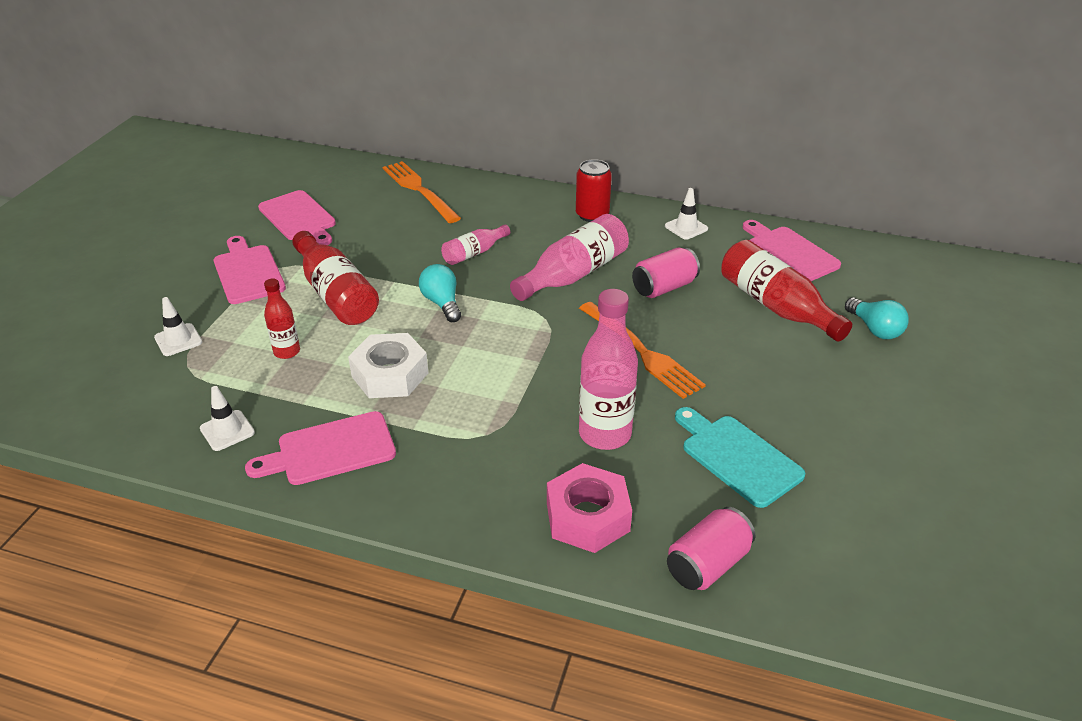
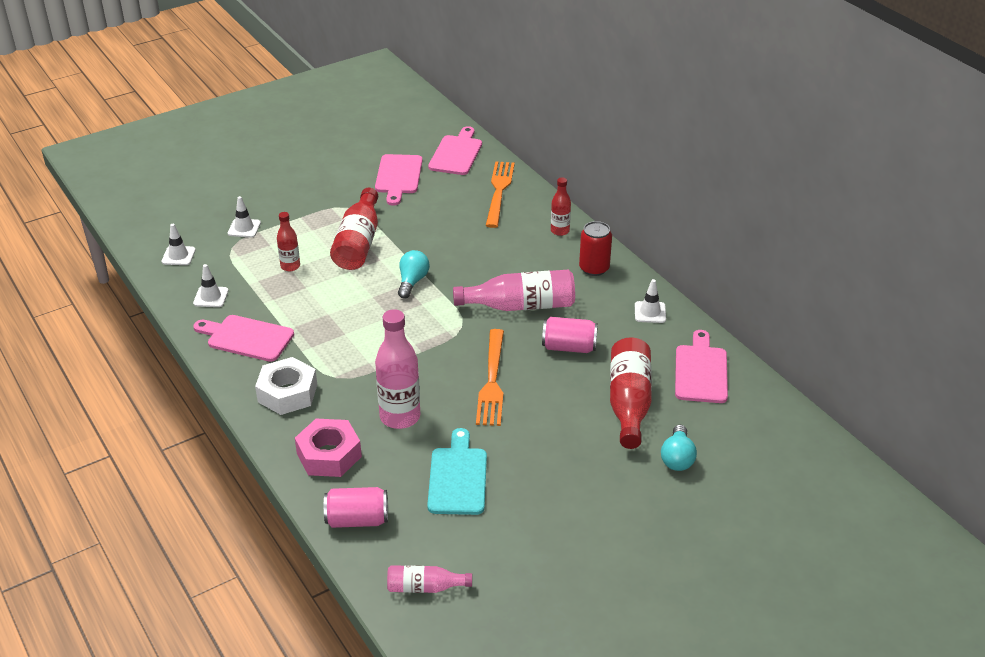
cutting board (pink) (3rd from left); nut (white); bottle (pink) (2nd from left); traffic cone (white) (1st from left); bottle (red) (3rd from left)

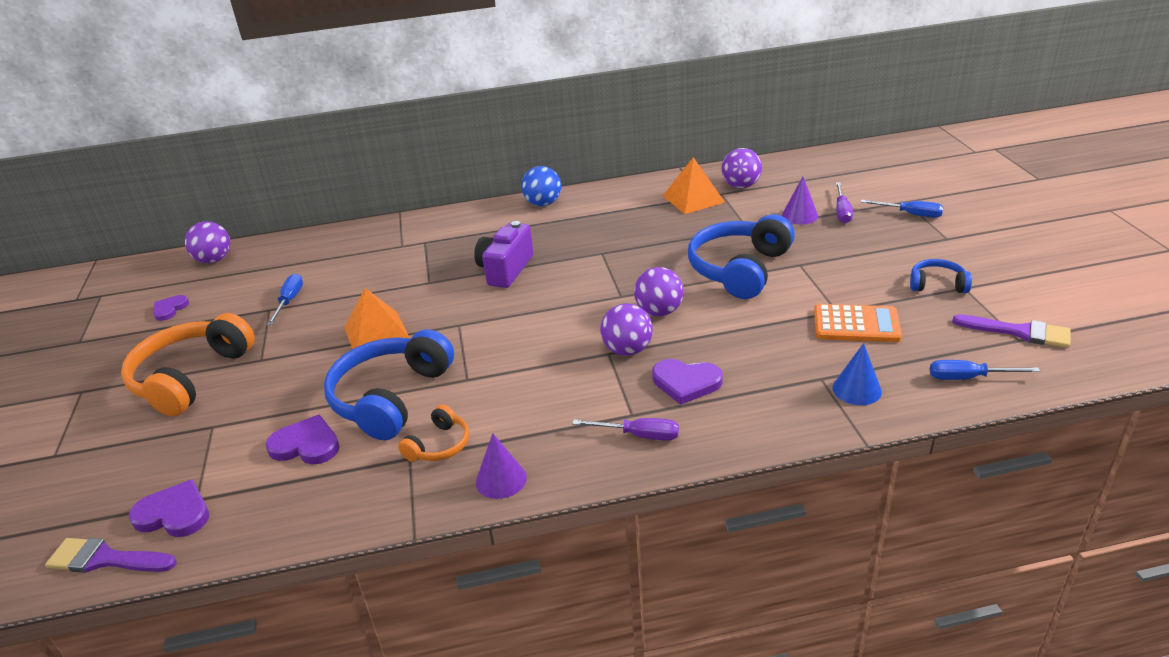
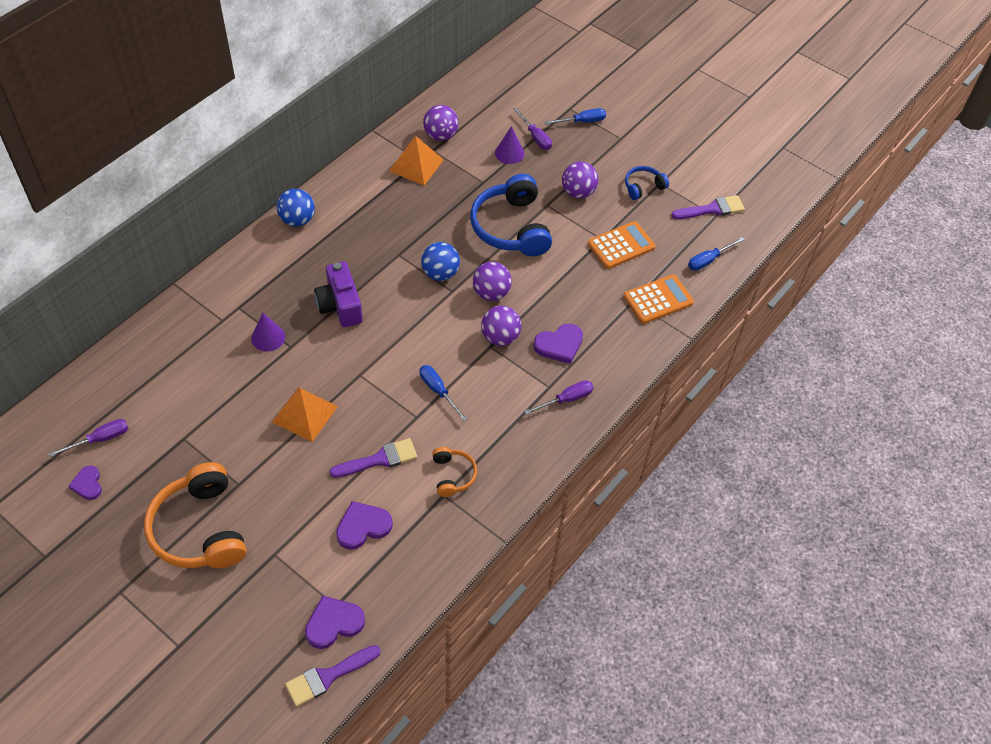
ball (purple) (4th from left); screwdriver (blue) (1st from left); brush (purple) (2nd from left); cone (purple) (1st from left); calculator (orange) (2nd from left); screwdriver (purple) (1st from left); ball (blue) (2nd from left)

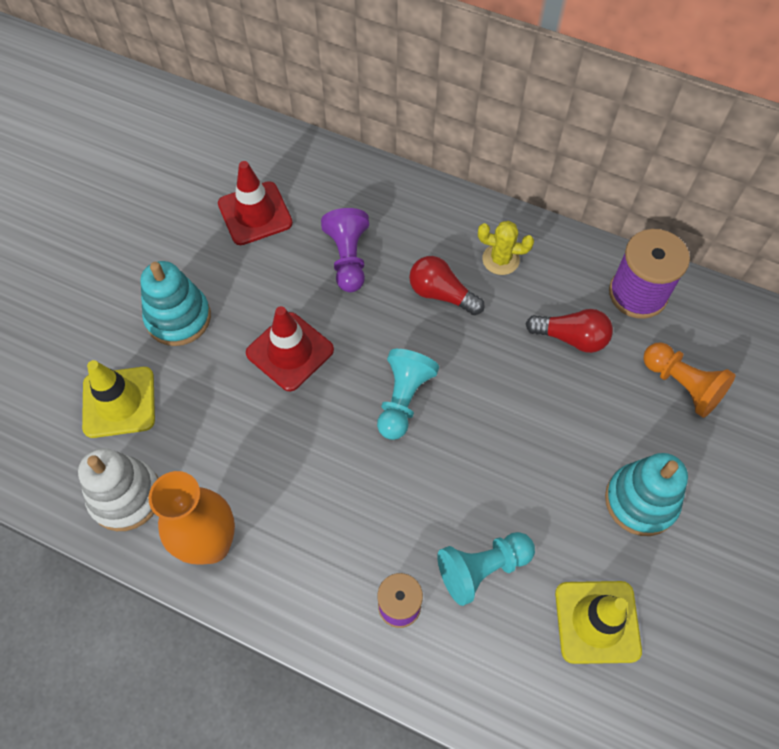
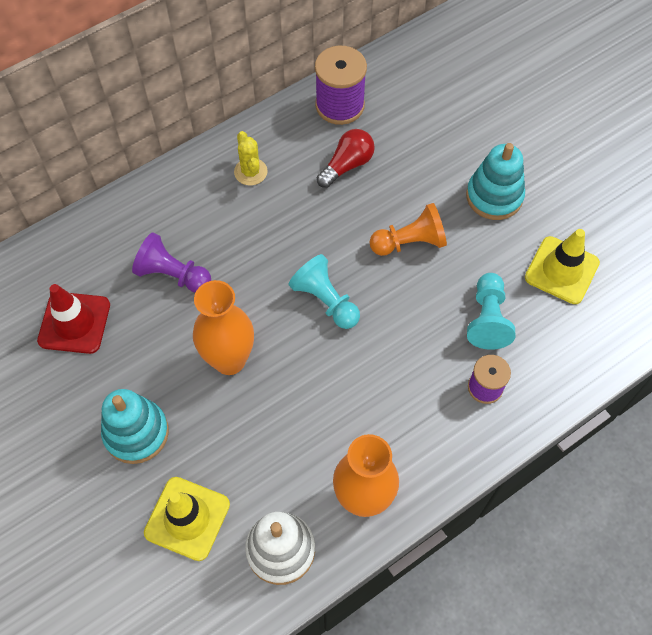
vase (orange) (1st from left); light bulb (red) (1st from left in the first image); cactus (yellow); pawn (orange)

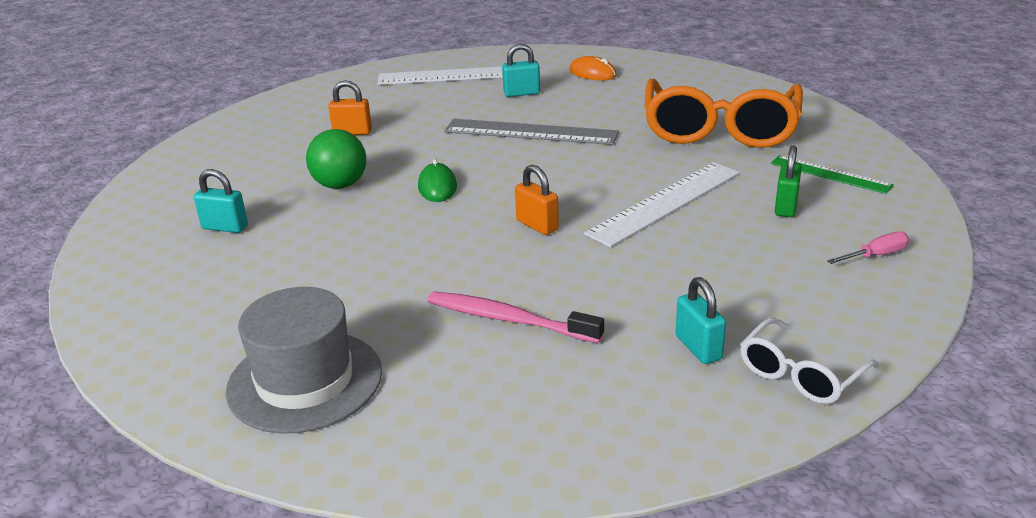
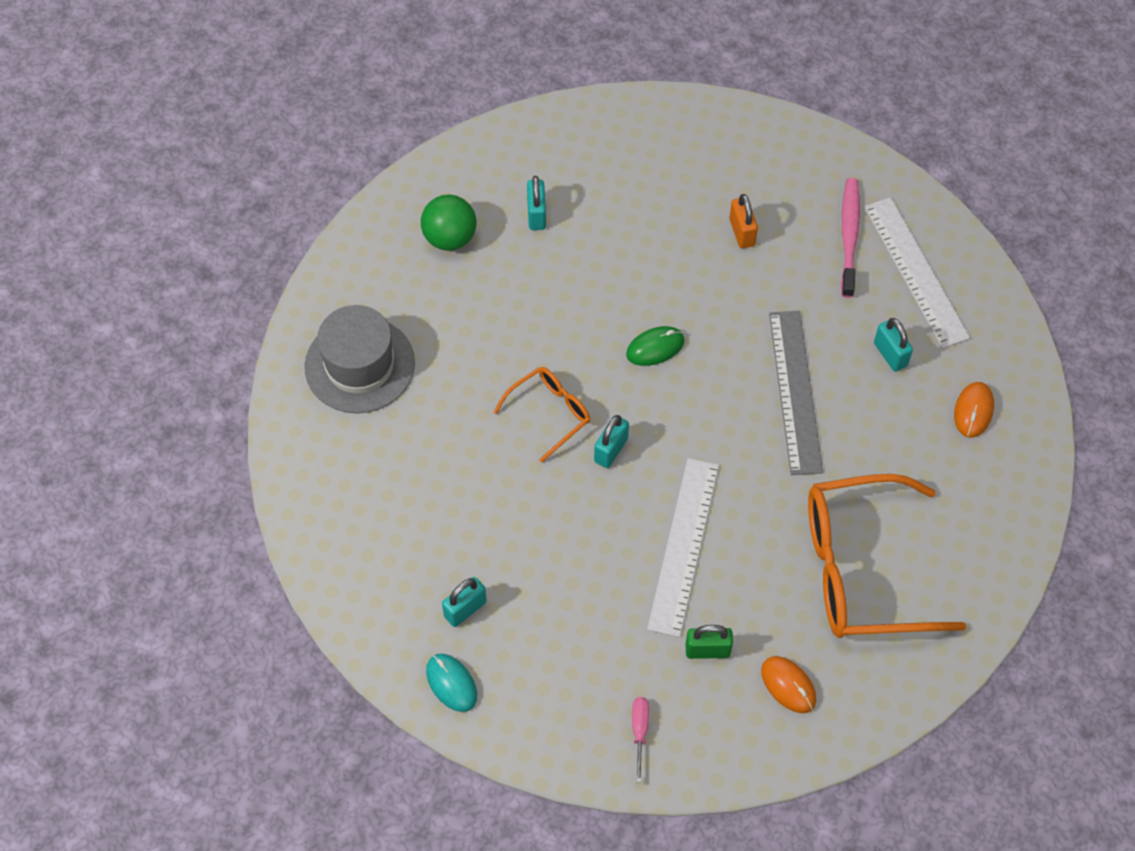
ball (green); toothbrush (pink); padlock (turquoise) (3rd from left); ruler (white) (1st from left); mouse (turquoise); mouse (orange) (1st from left); screwdriver (pink); glasses (orange) (1st from left)

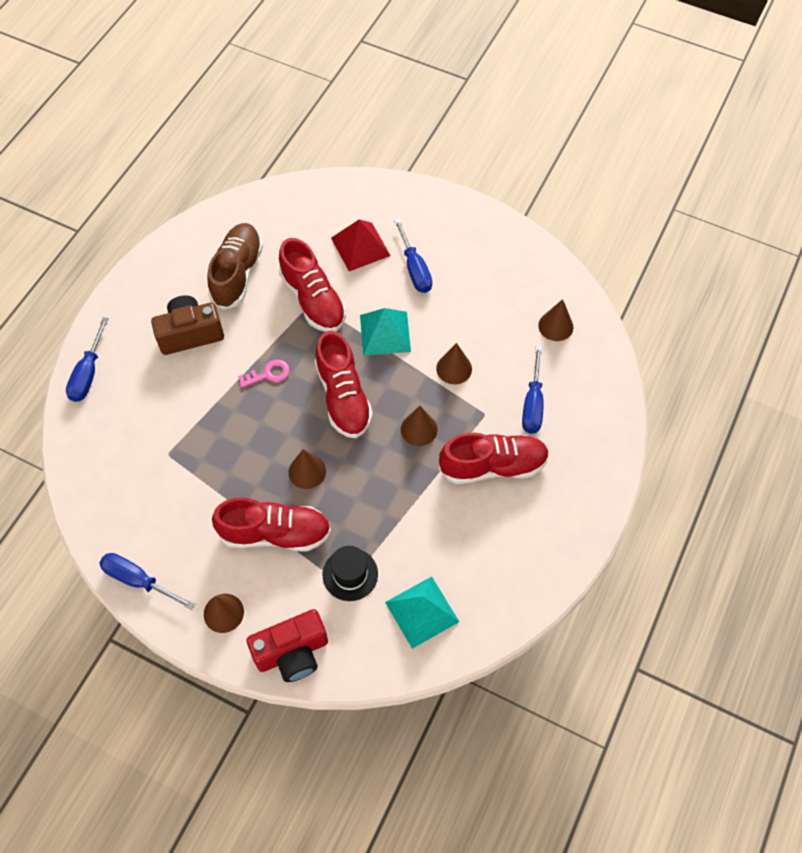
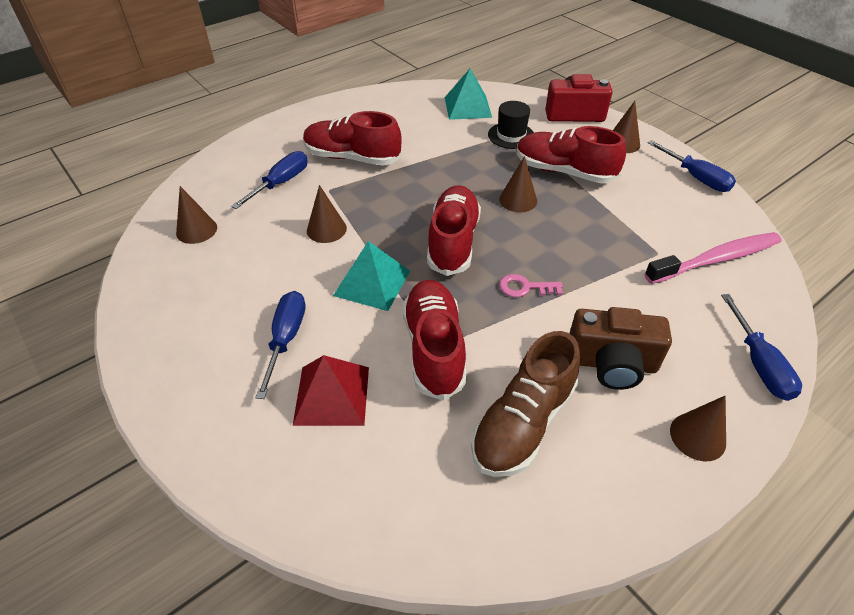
screwdriver (blue) (4th from left); cone (brown) (5th from left); toothbrush (pink)

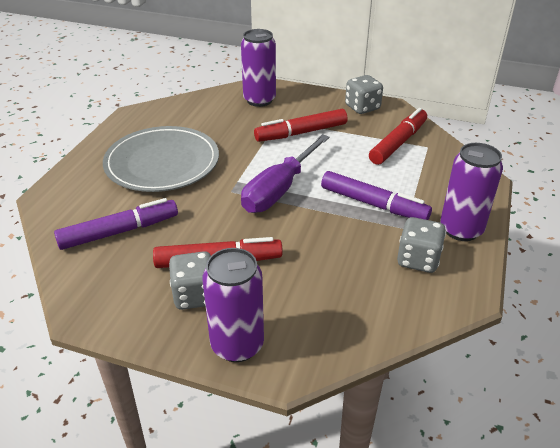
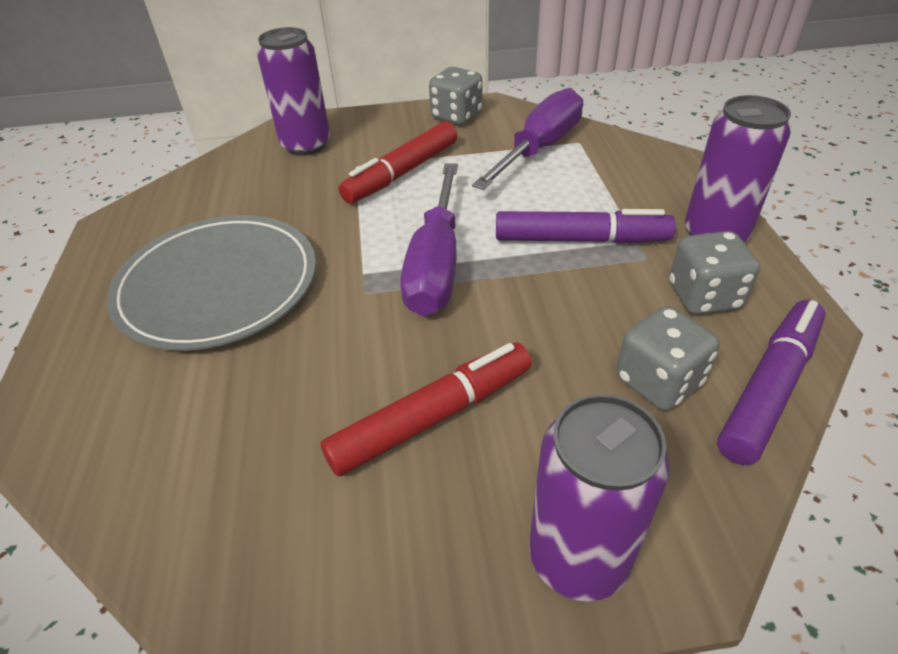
marker (purple) (2nd from left); dice (grey) (2nd from left); screwdriver (purple) (2nd from left)

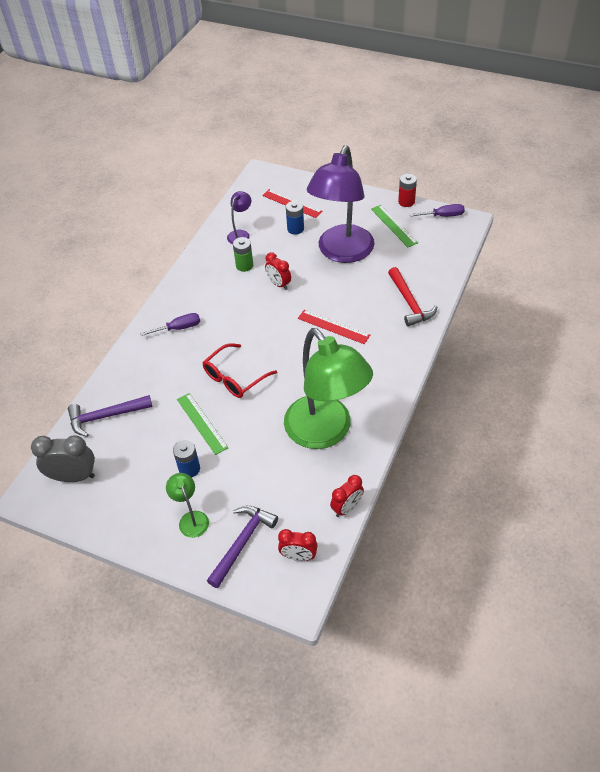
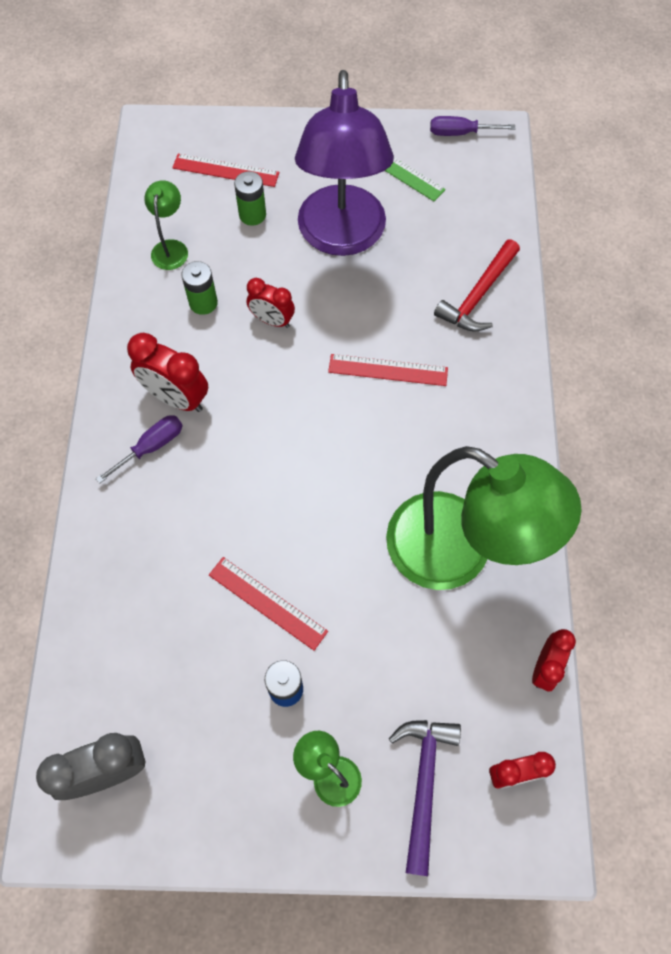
hammer (purple) (1st from left in the first image); ruler (red) (2nd from left); glasses (red); lamp (green) (1st from left); battery (green) (2nd from left); hammer (red); battery (red); screwdriver (purple) (2nd from left); clock (red) (1st from left)

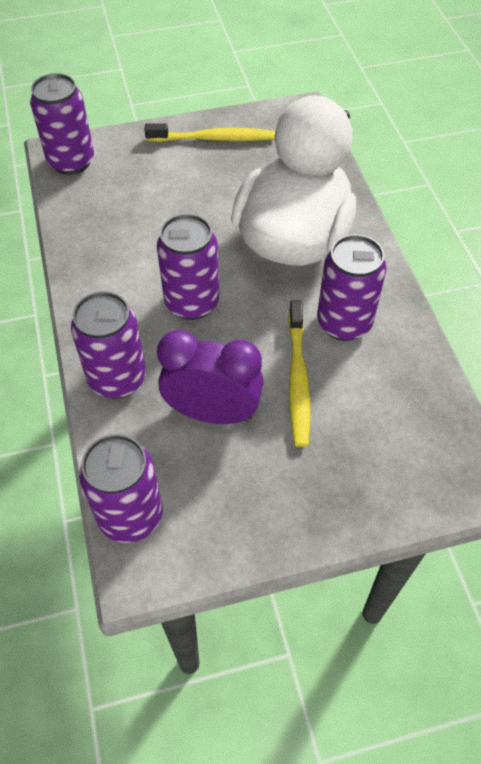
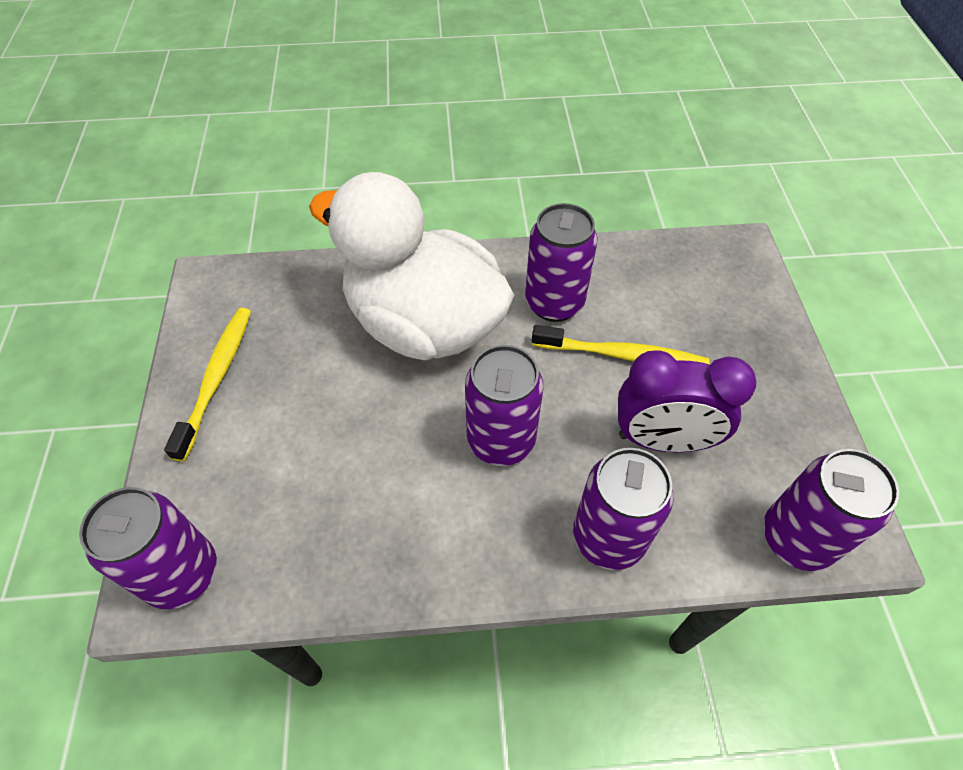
clock (purple)

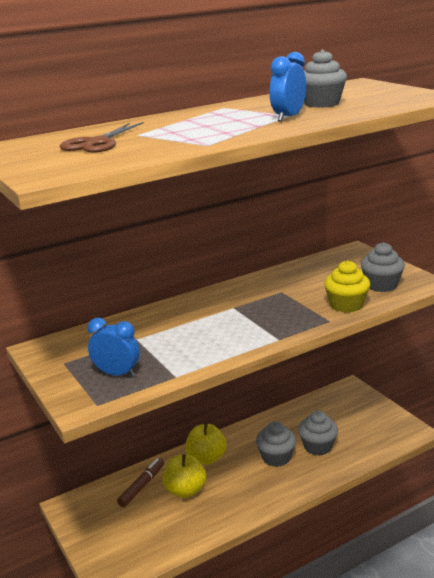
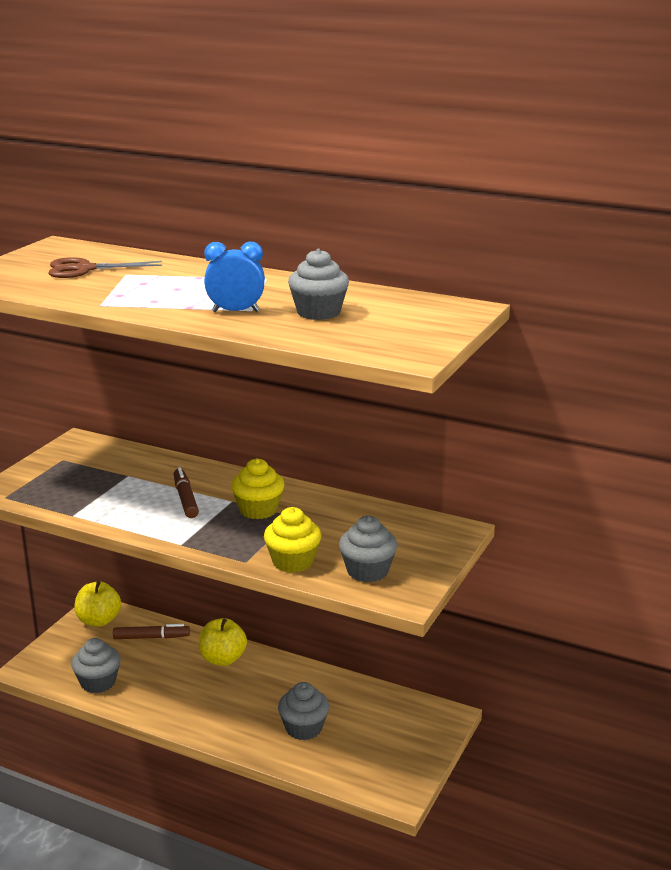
clock (blue) (1st from left in the first image); apple (yellow) (1st from left); cupcake (grey) (1st from left); marker (brown) (2nd from left); cupcake (yellow) (1st from left)

